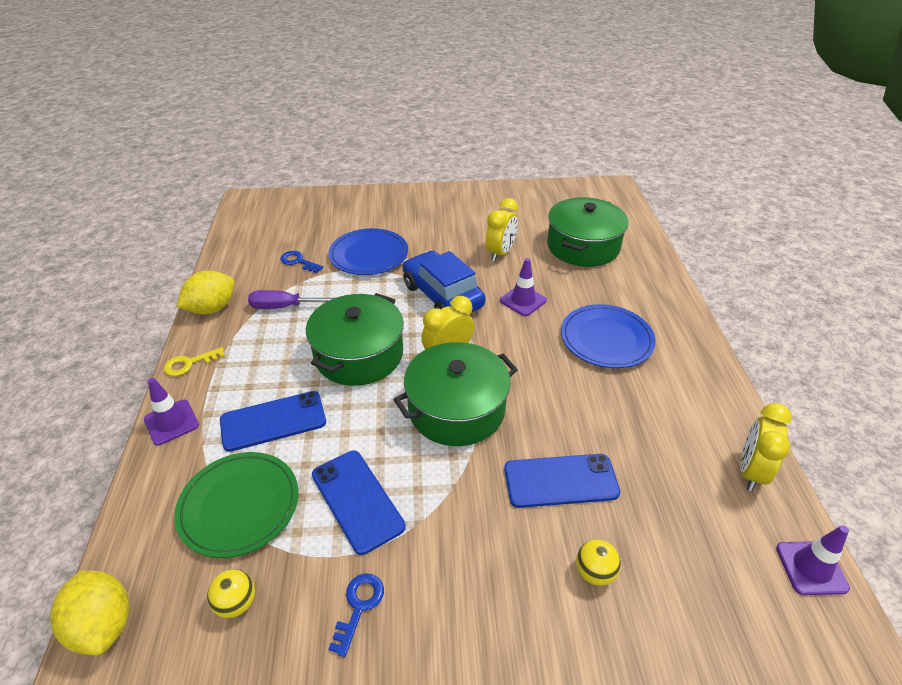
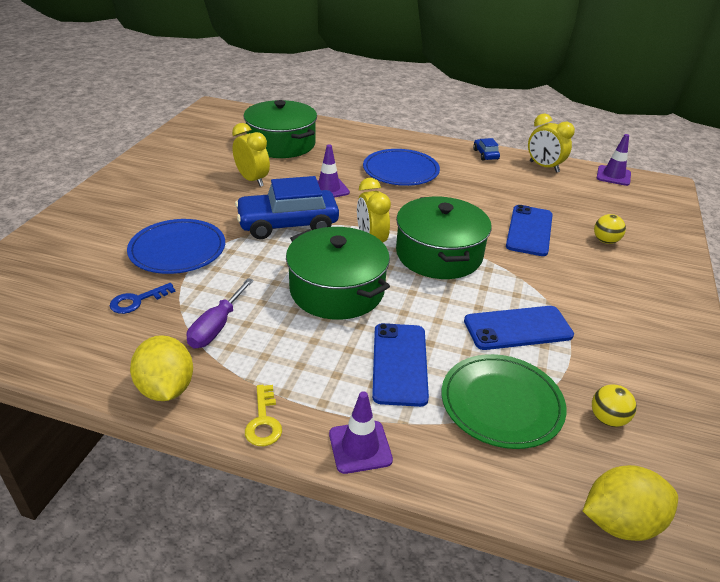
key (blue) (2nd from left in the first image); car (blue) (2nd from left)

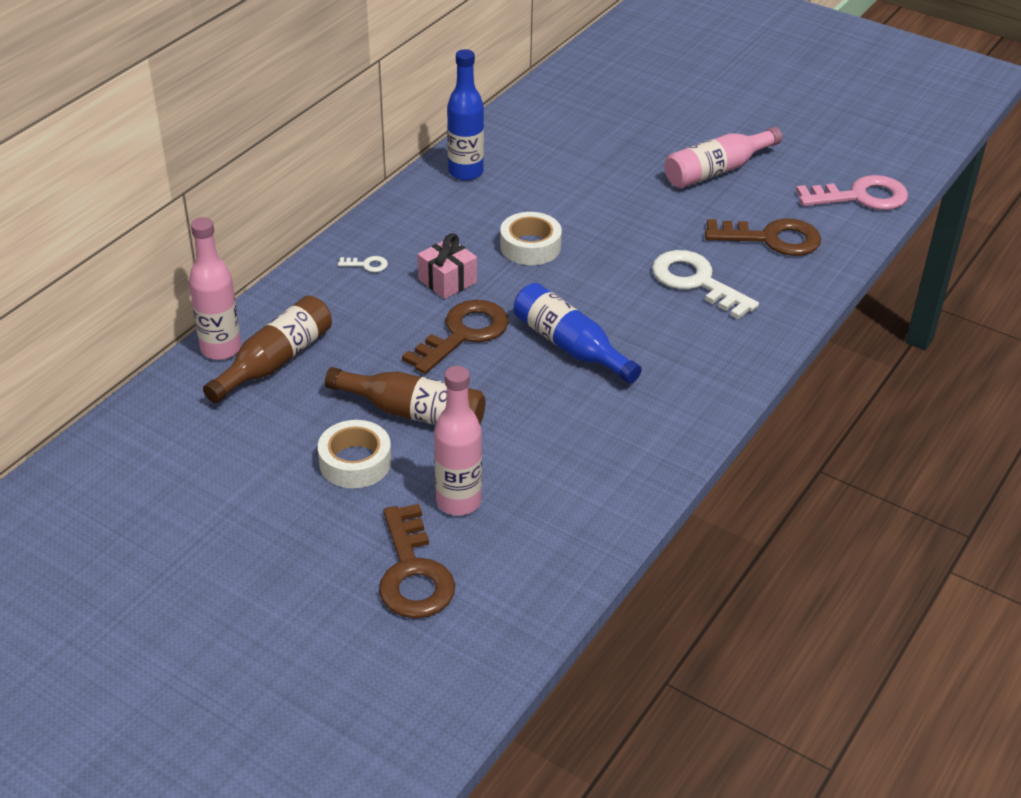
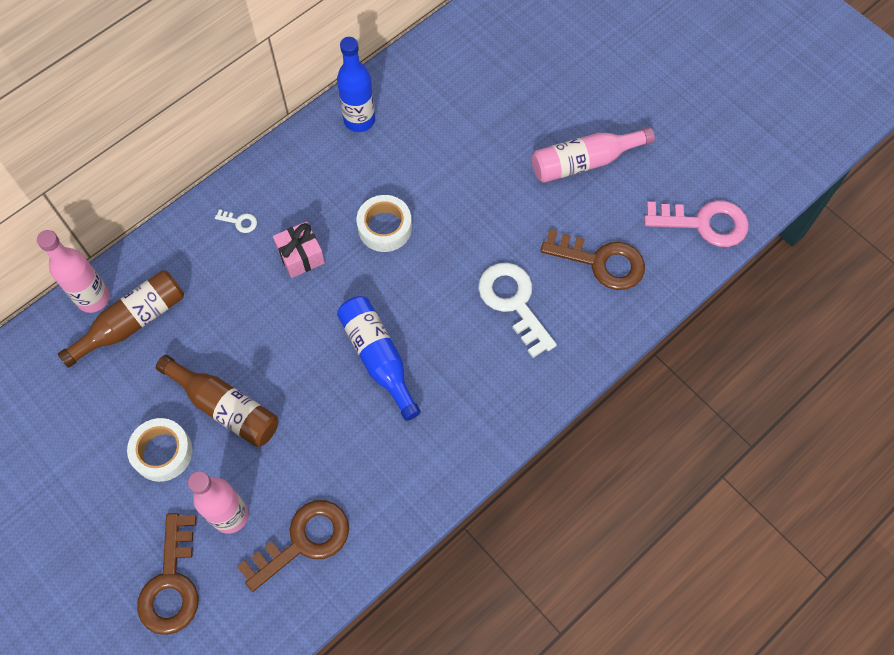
key (brown) (2nd from left)

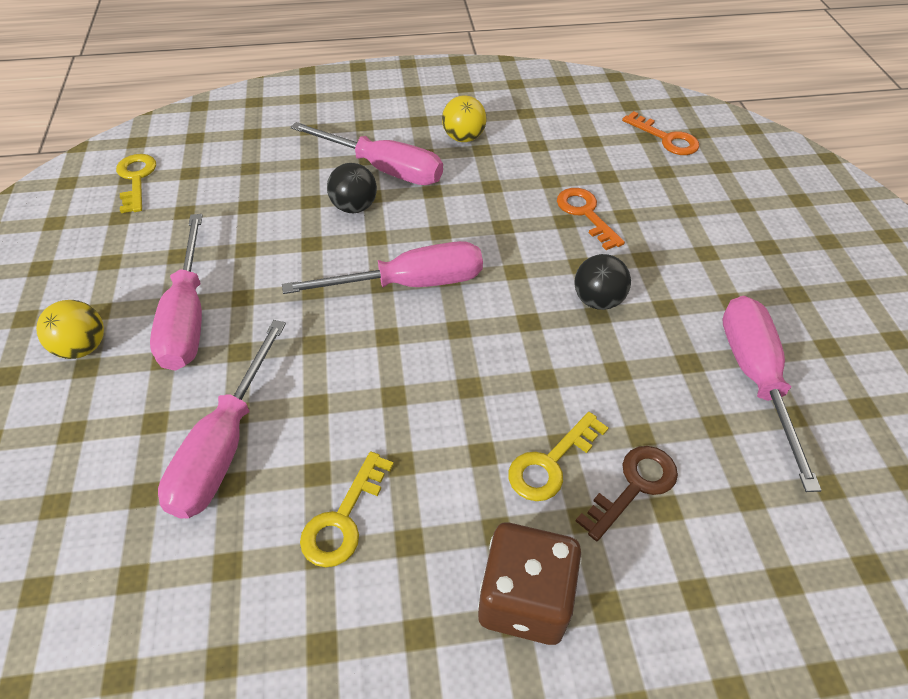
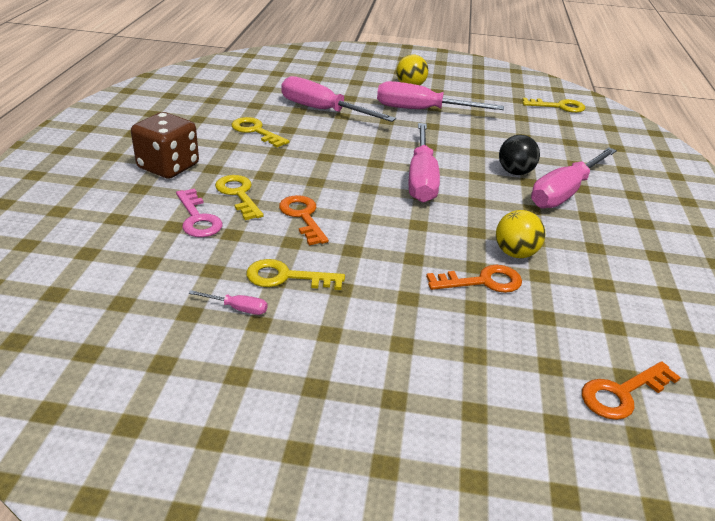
ball (yellow) (2nd from left); ball (black) (2nd from left in the first image); key (pink); screwdriver (pink) (1st from left); key (yellow) (3rd from left); key (orange) (1st from left)

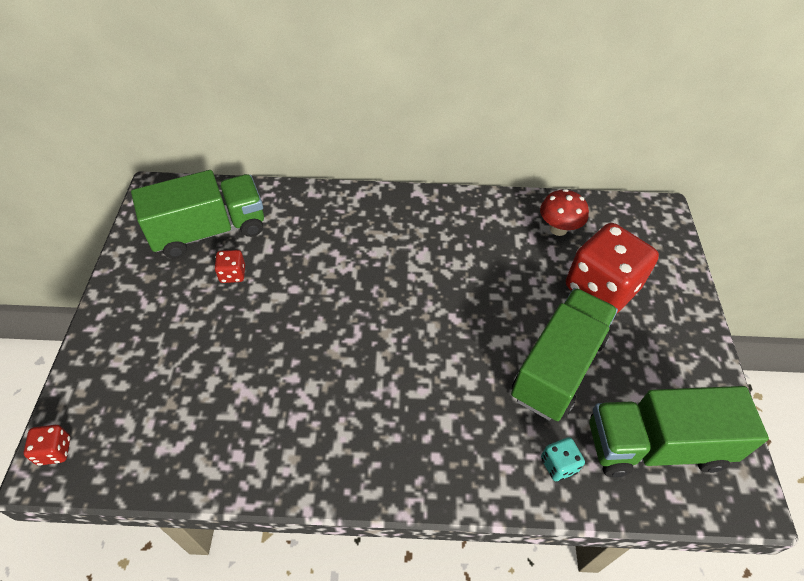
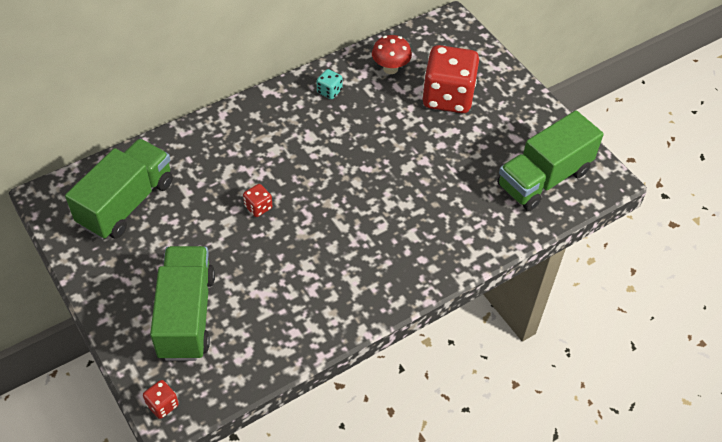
dice (red) (2nd from left); truck (green) (2nd from left); dice (turquoise)

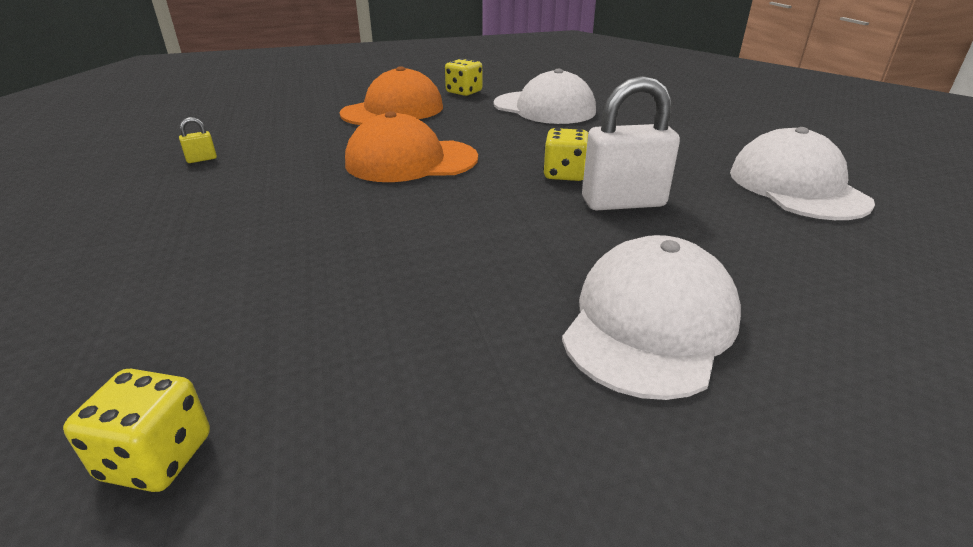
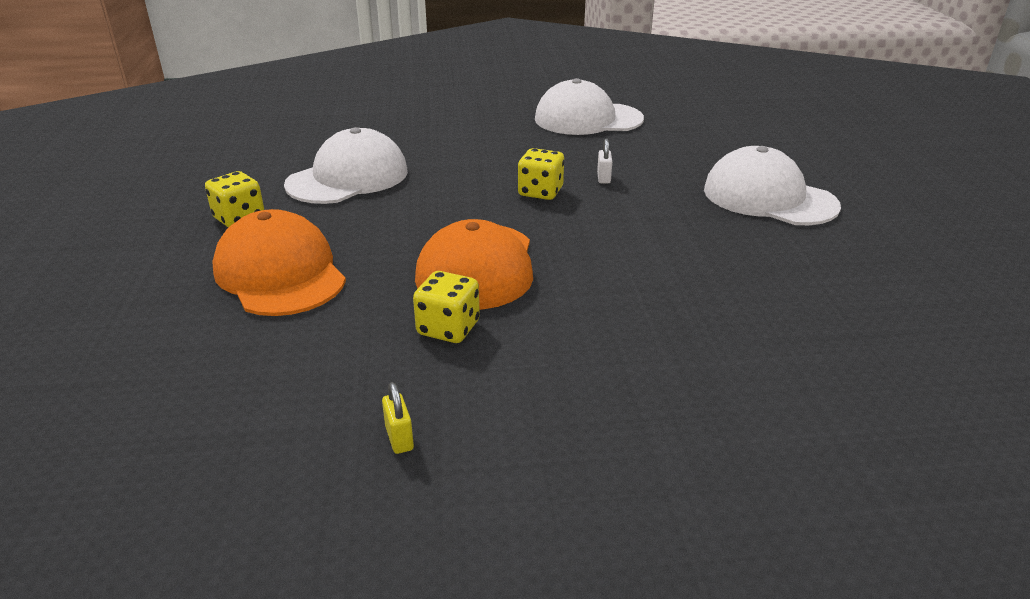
dice (yellow) (2nd from left); padlock (white)

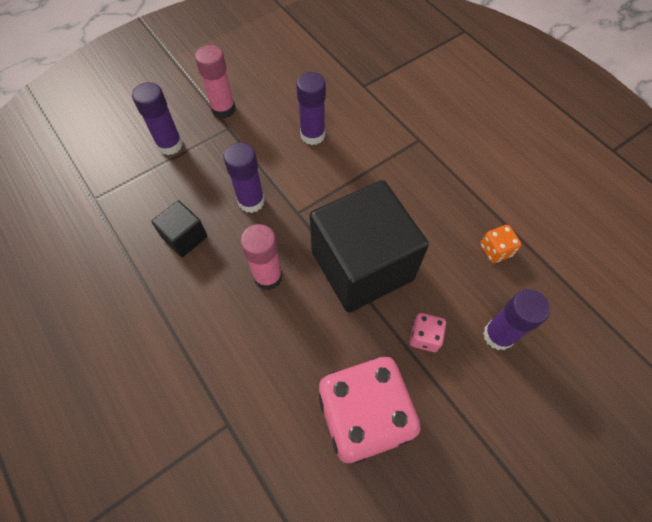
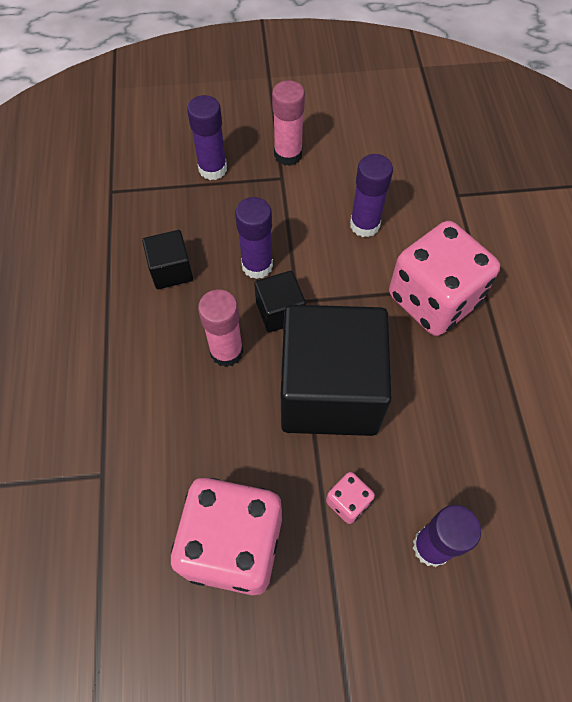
dice (orange); cube (black) (2nd from left); dice (pink) (3rd from left)

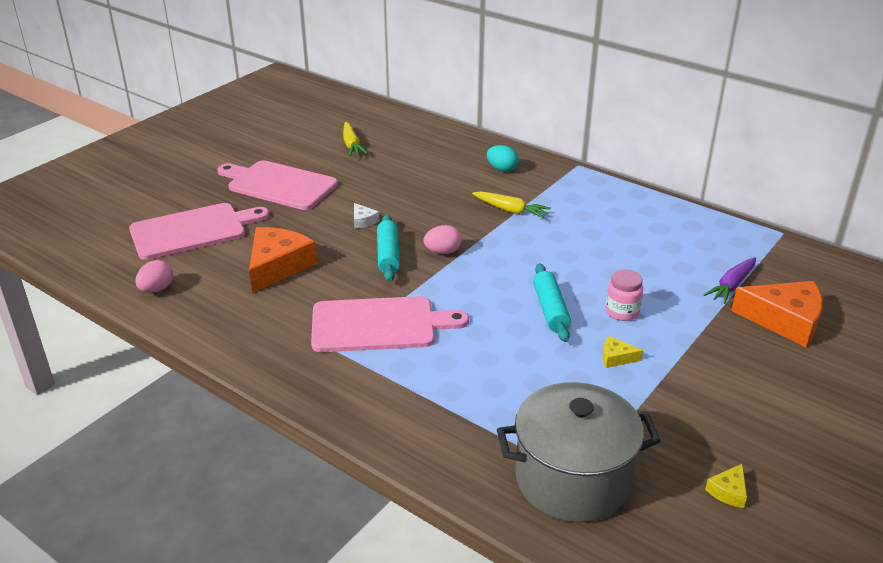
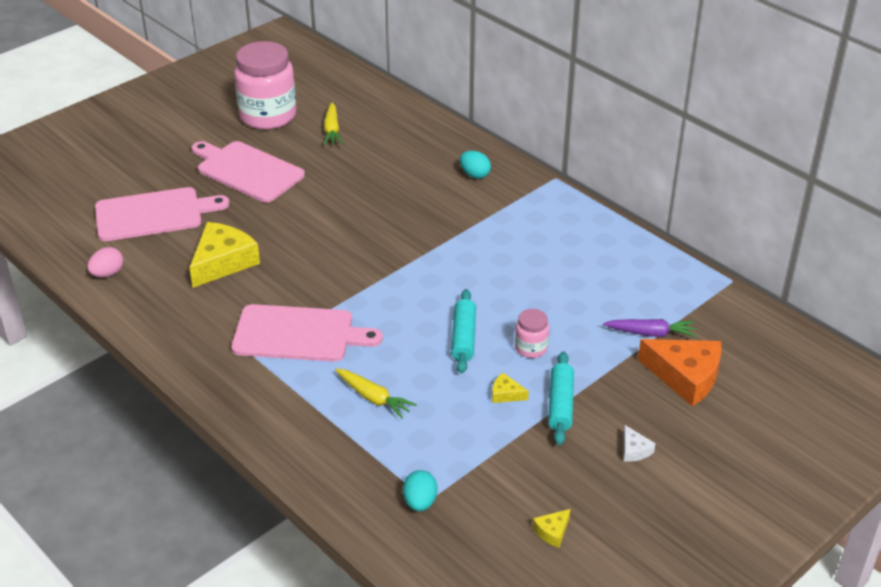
cheese (yellow) (1st from left); cheese (white); rolling pin (turquoise) (2nd from left); egg (pink) (2nd from left in the first image); carrot (yellow) (2nd from left); egg (turquoise) (1st from left); carrot (purple); jar (pink) (1st from left)

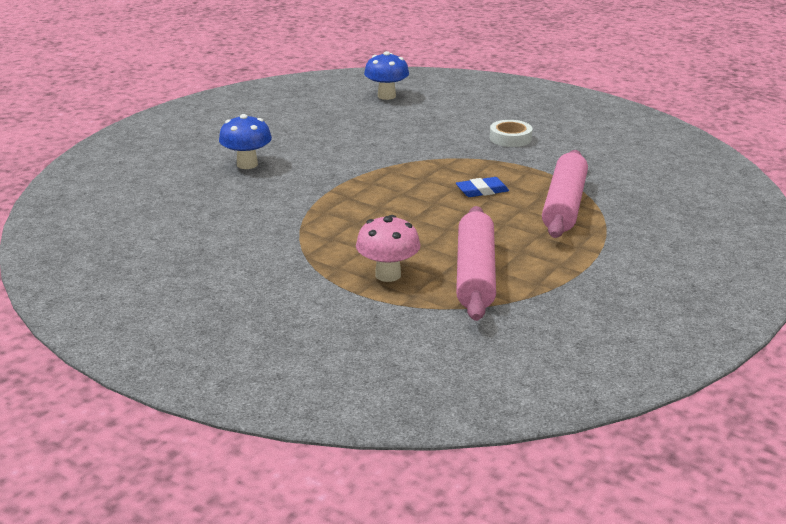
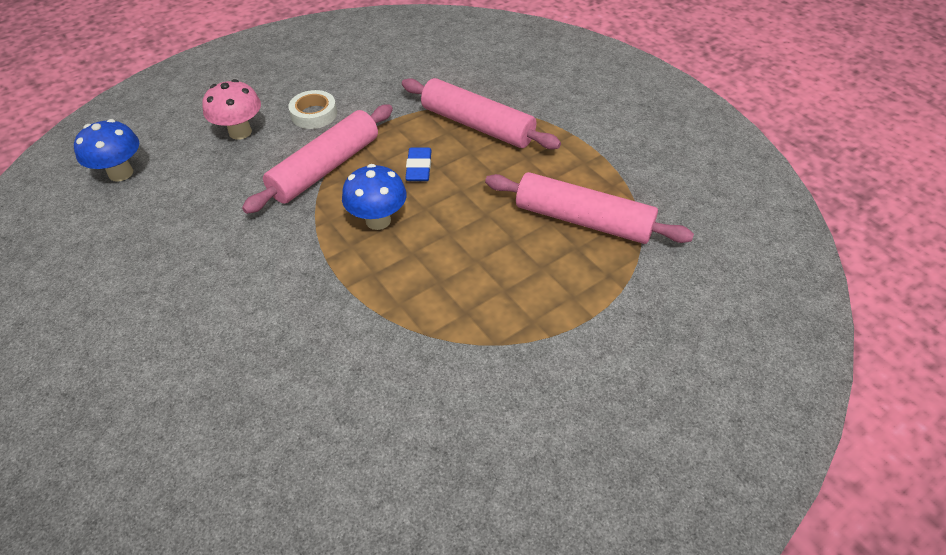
mushroom (blue) (2nd from left); mushroom (pink); rolling pin (pink) (1st from left)

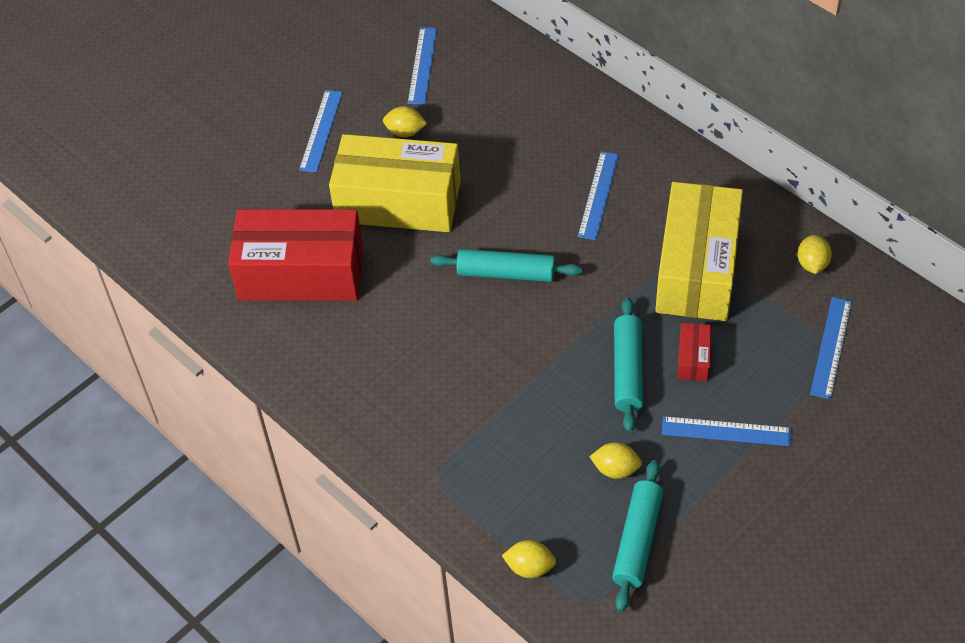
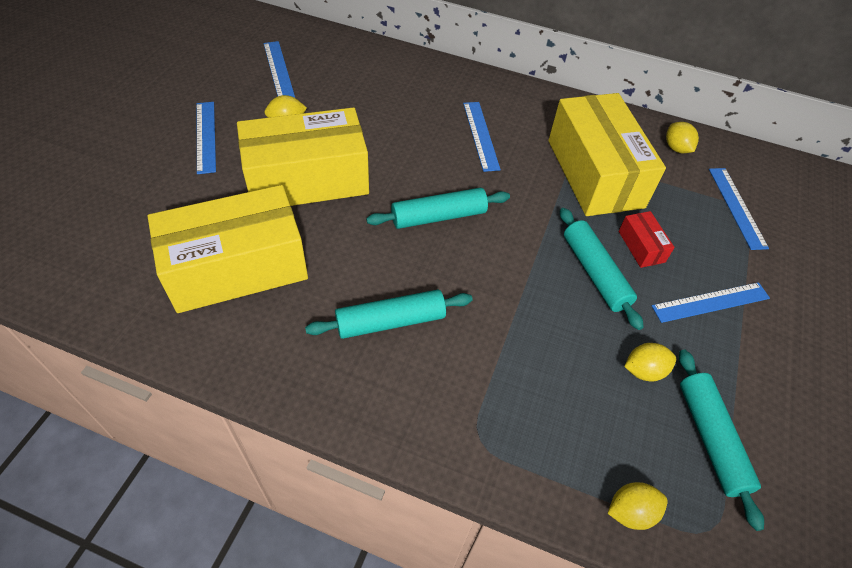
box (yellow) (1st from left); rolling pin (turquoise) (1st from left)

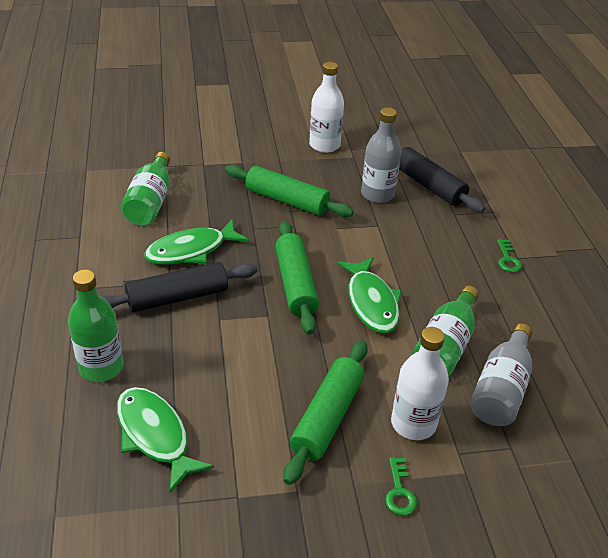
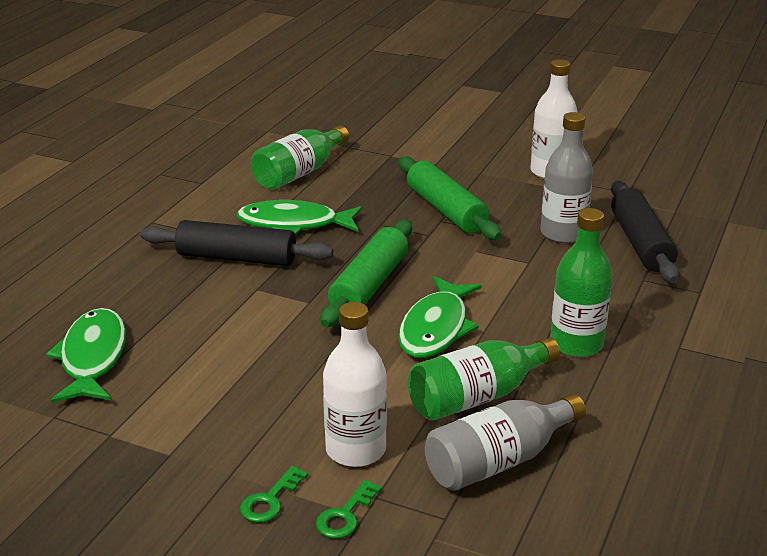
bottle (green) (3rd from left); rolling pin (green) (3rd from left in the first image); key (green) (2nd from left)

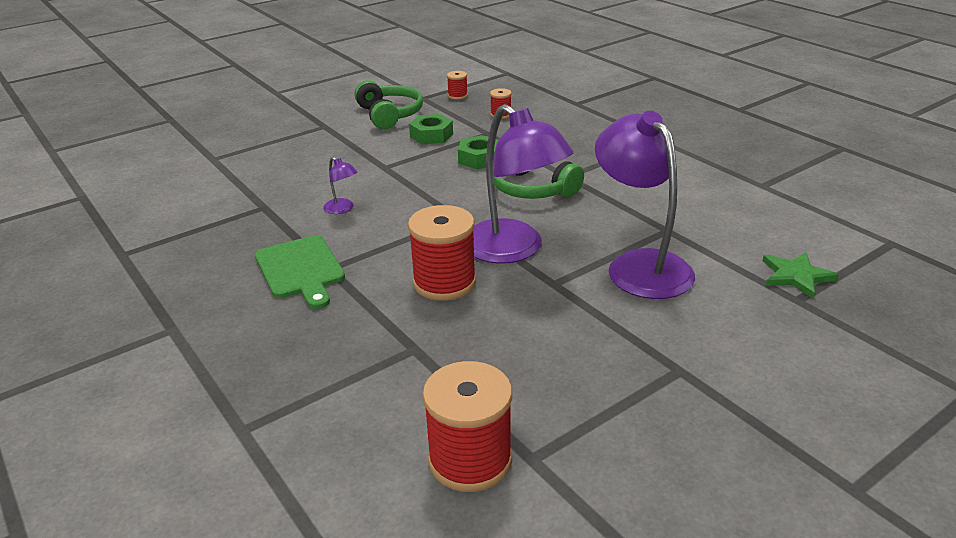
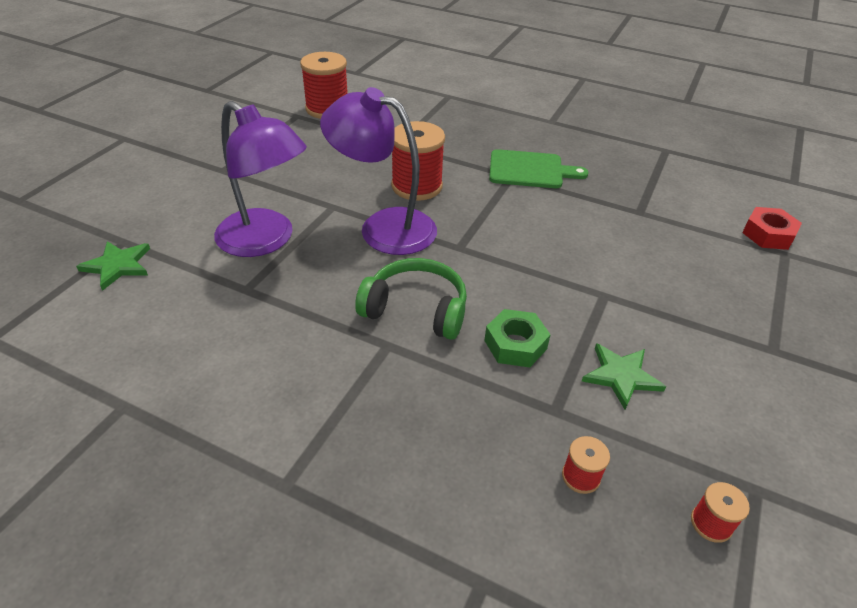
cutting board (green); lamp (purple) (1st from left in the first image); headphones (green) (1st from left in the first image); star (green) (2nd from left); nut (red)

